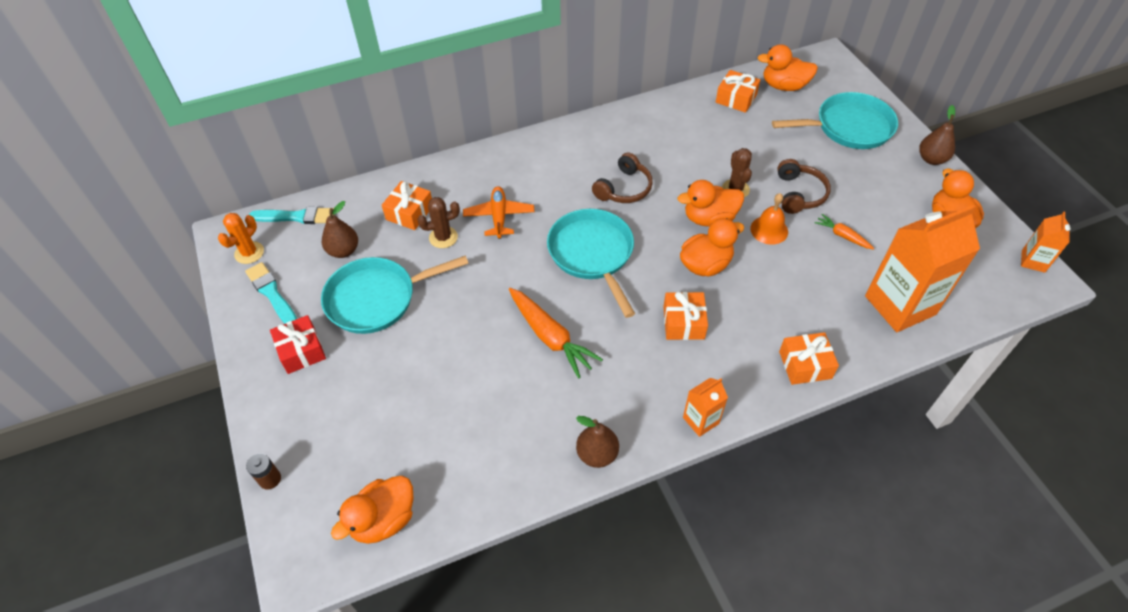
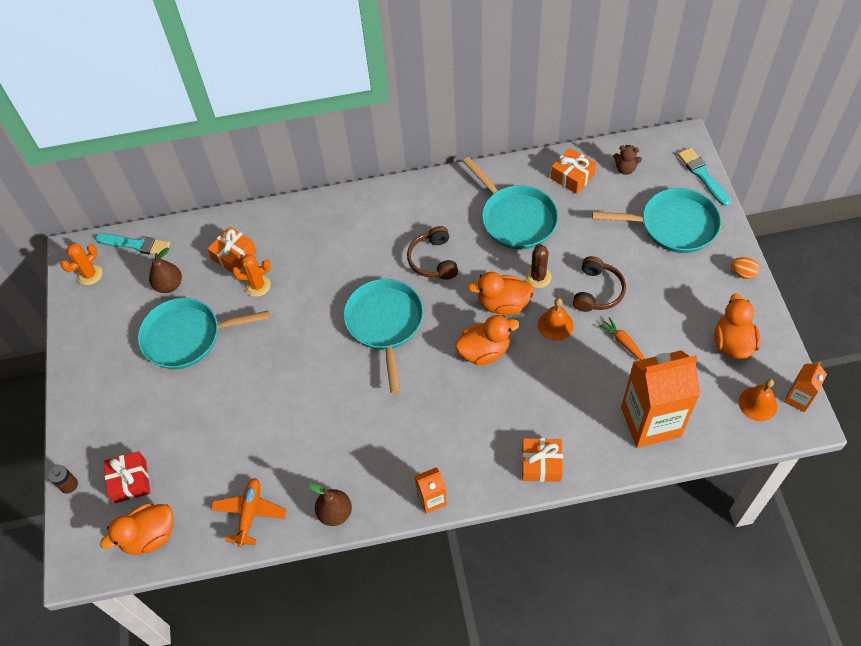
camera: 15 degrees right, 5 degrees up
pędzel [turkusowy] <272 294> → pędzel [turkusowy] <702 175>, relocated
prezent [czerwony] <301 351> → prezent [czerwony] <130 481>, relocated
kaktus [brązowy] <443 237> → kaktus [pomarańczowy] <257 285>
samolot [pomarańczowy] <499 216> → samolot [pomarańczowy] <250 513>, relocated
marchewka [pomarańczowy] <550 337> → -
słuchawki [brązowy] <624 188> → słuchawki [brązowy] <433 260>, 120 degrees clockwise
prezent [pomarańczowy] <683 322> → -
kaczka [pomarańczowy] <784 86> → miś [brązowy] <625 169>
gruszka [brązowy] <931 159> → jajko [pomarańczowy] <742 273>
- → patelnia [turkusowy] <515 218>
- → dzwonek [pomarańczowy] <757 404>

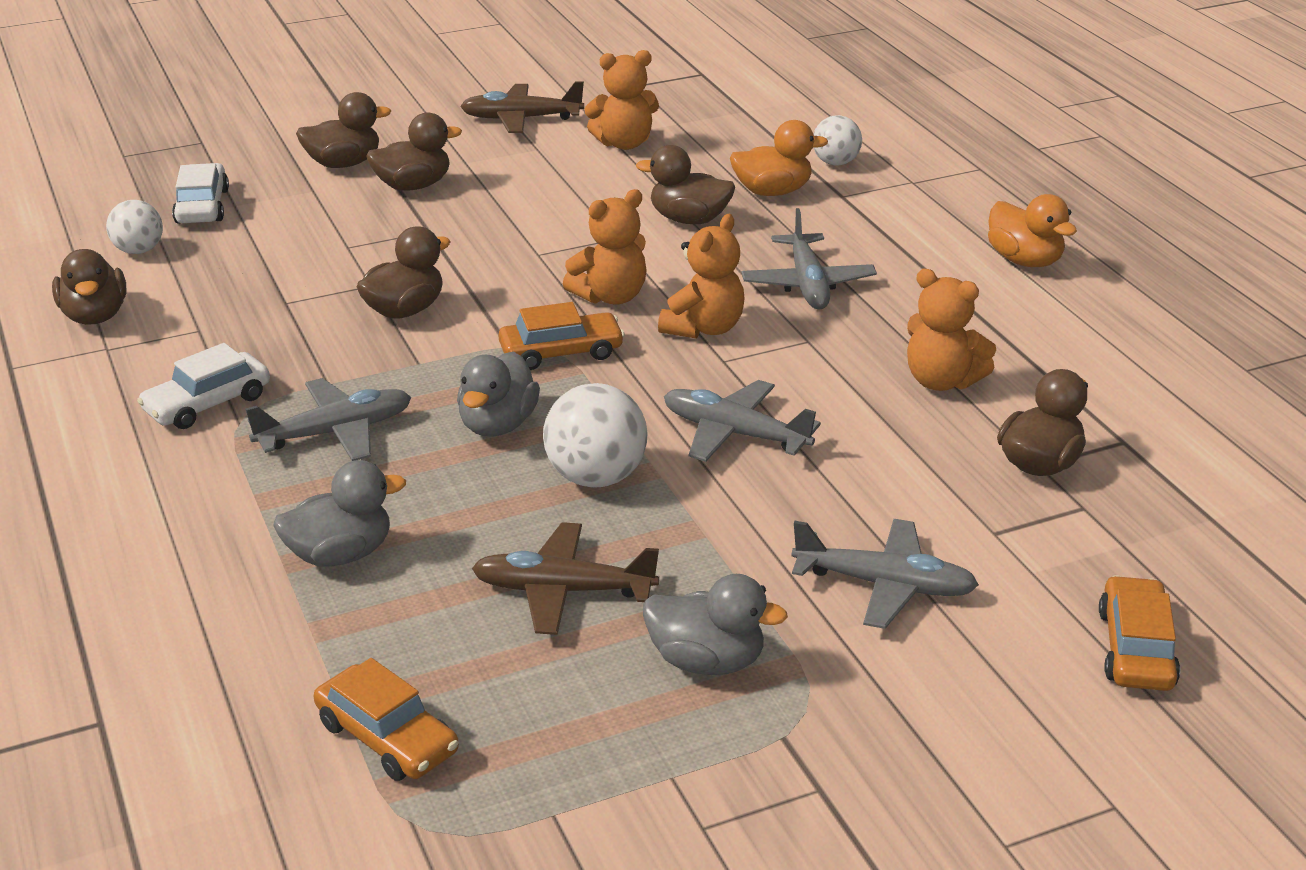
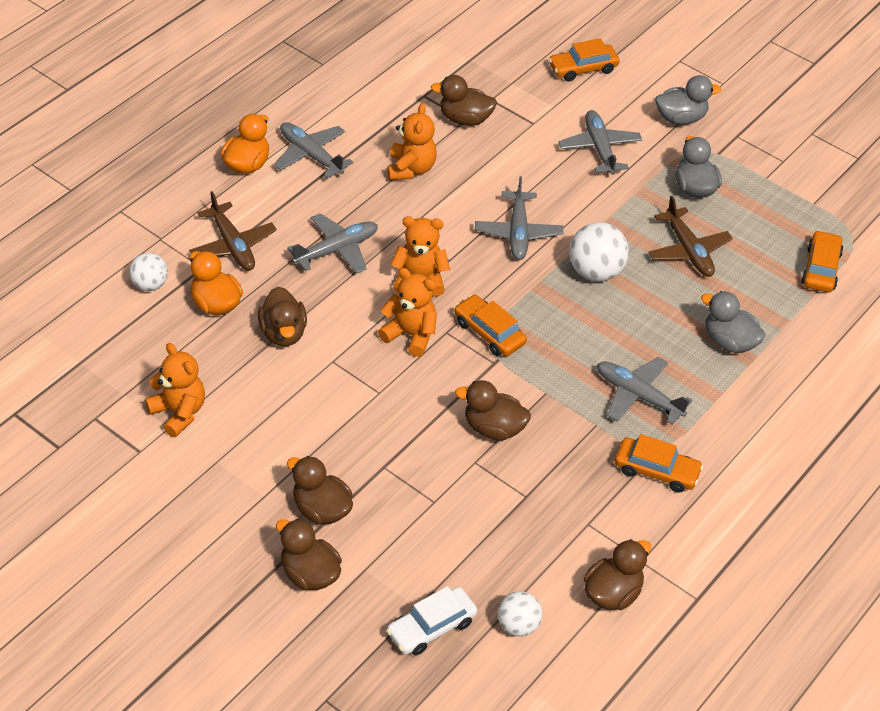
camera: 120 degrees left, 15 degrees up
samochód [biały] <207 403> → samochód [pomarańczowy] <656 471>
kaczka [szary] <498 425> → kaczka [szary] <681 118>, relocated
samolot [brązowy] <521 119> → samolot [brązowy] <233 245>, relocated
- → samolot [szary] <311 155>

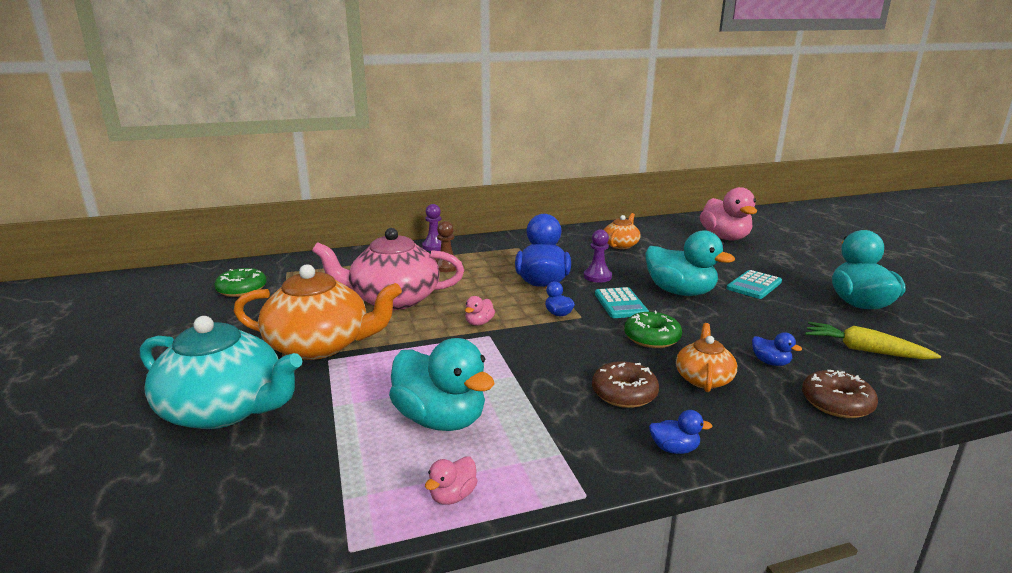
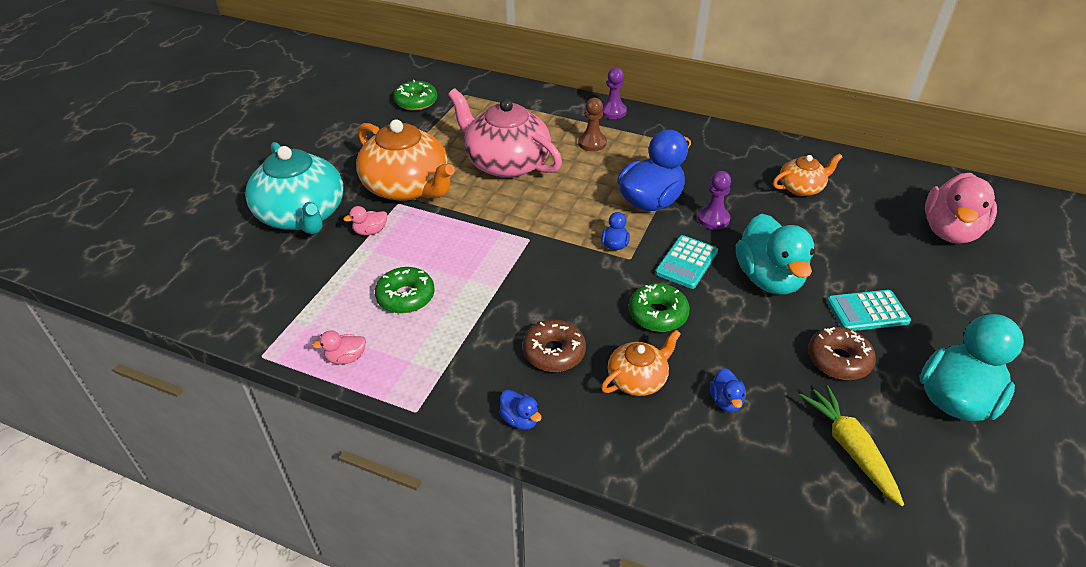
camera: 40 degrees right, 20 degrees up
kaczka [turkusowy] <441 419> → donut [zielony] <406 297>
kaczka [różowy] <479 323> → kaczka [różowy] <370 231>, relocated
donut [brązowy] <836 403> → donut [brązowy] <838 360>, relocated

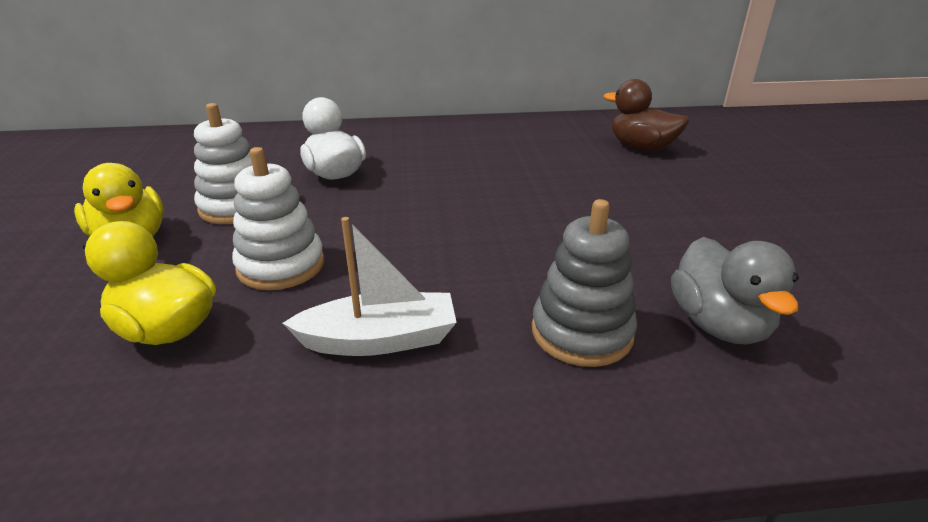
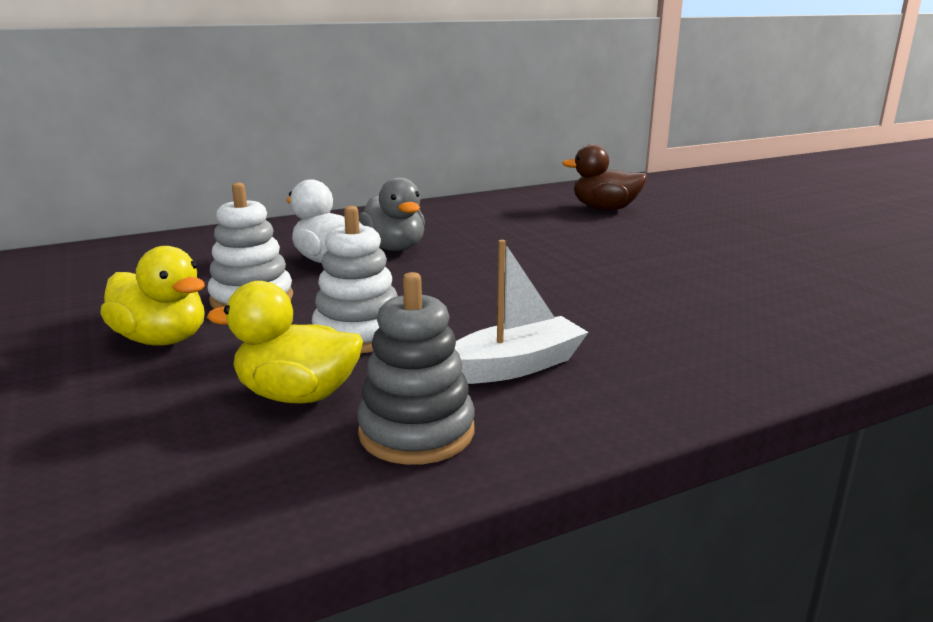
camera: 20 degrees left, 10 degrees down
zabawka nakładanka [szary] <581 332> → zabawka nakładanka [szary] <416 432>, relocated
kaczka [szary] <718 324> → kaczka [szary] <394 248>, relocated

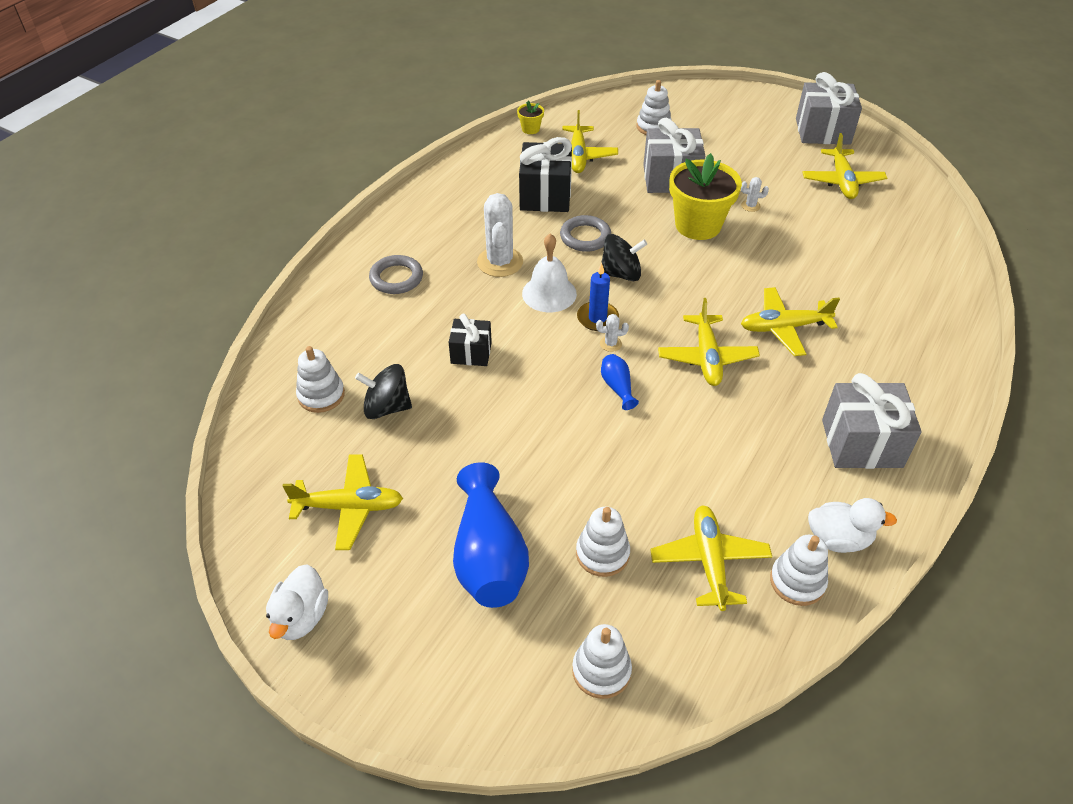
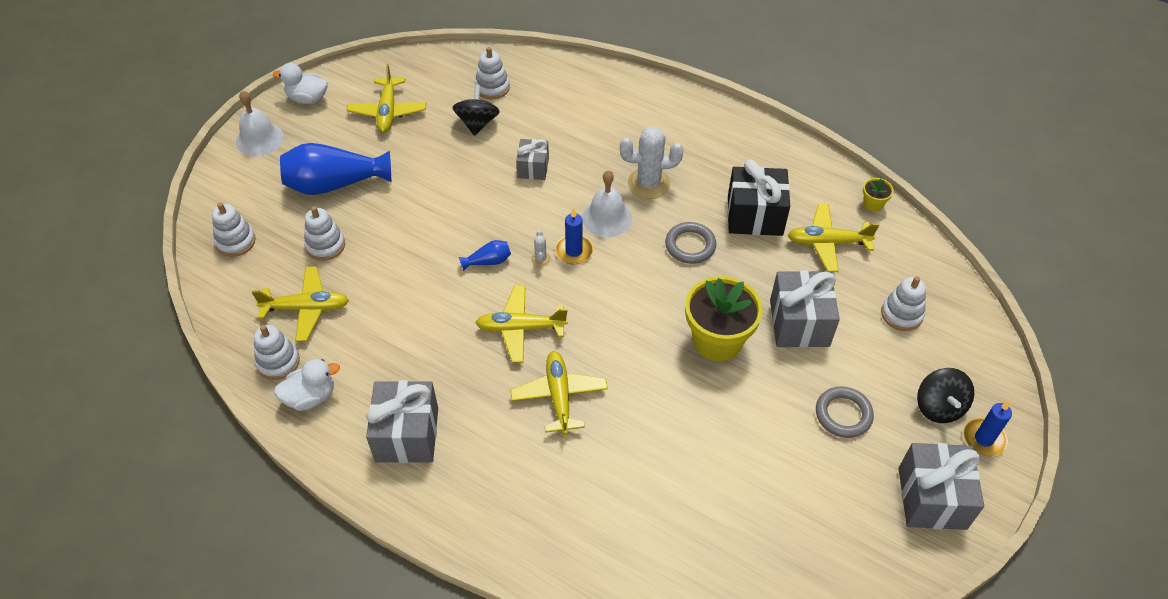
camera: 90 degrees right, 5 degrees up
pierścień [szary] <396 278> → pierścień [szary] <843 414>, relocated
prezent [czarny] <471 353> → prezent [szary] <533 168>
bączek [czarny] <621 274> → bączek [czarny] <939 407>, relocated
kaktus [biały] <750 206> → -
samolot [żółty] <842 181> → -
kaczka [biały] <838 539> → kaczka [biały] <310 397>, 120 degrees counterclockwise
- → dzwonek [biały] <259 139>
- → świeca [niebieski] <984 439>

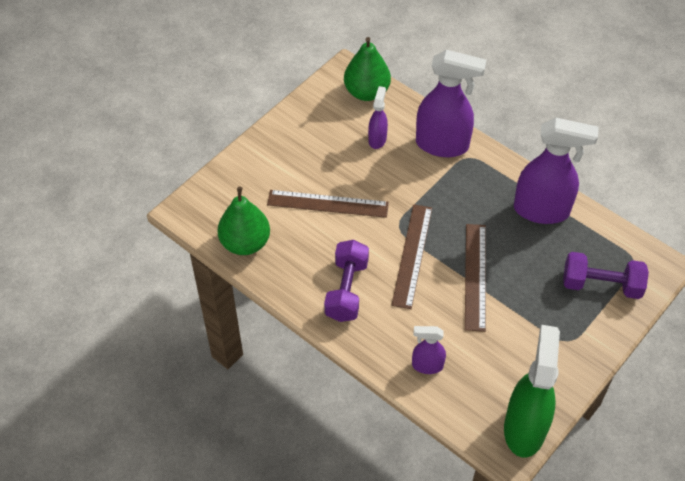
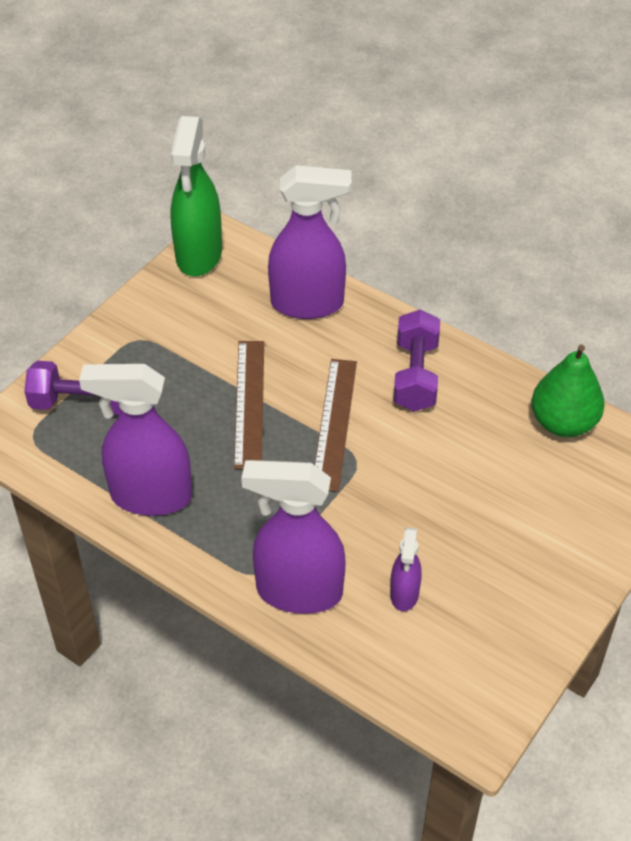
camera: 175 degrees right, 5 degrees down
linijka [brązowy] <327 204> → -
gruszka [zielony] <366 92> → -
spryskiwacz [fioletowy] <427 365> → spryskiwacz [fioletowy] <308 304>, x1.96

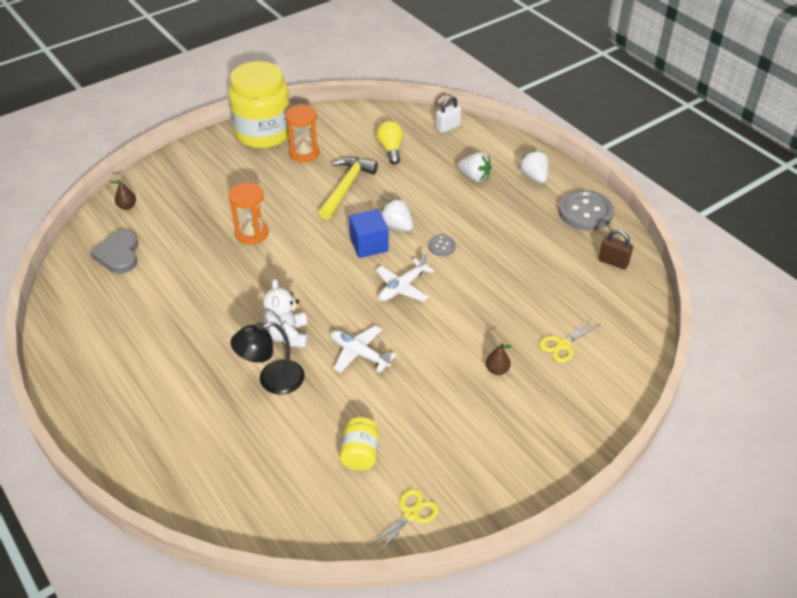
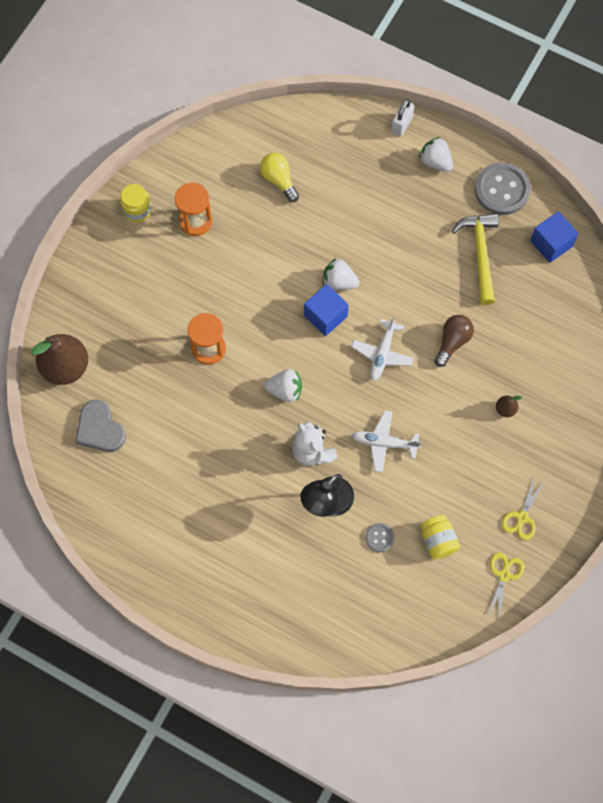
camera: 25 degrees left, 25 degrees up
gruszka [brązowy] <127 206> → gruszka [brązowy] <65 367>, x2.32
słoik [żółty] <263 133> → słoik [żółty] <137 210>, x0.45
młotek [żółty] <346 187> → młotek [żółty] <480 254>, relocated
guzik [szary] <441 246> → guzik [szary] <379 538>, relocated
kłódka [biały] <448 127> → kłódka [biały] <401 125>, relocated
truskawka [biały] <474 177> → truskawka [biały] <285 390>, relocated
nożyczki [żółty] <563 345> → nożyczki [żółty] <522 517>, relocated
kłódka [brązowy] <613 262> → sześcian [niebieski] <551 243>
- → żarówka [brązowy] <452 342>

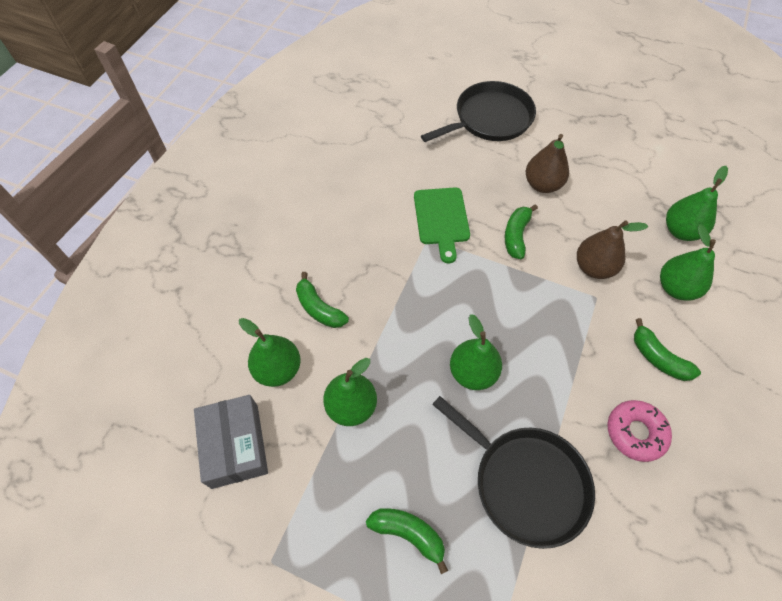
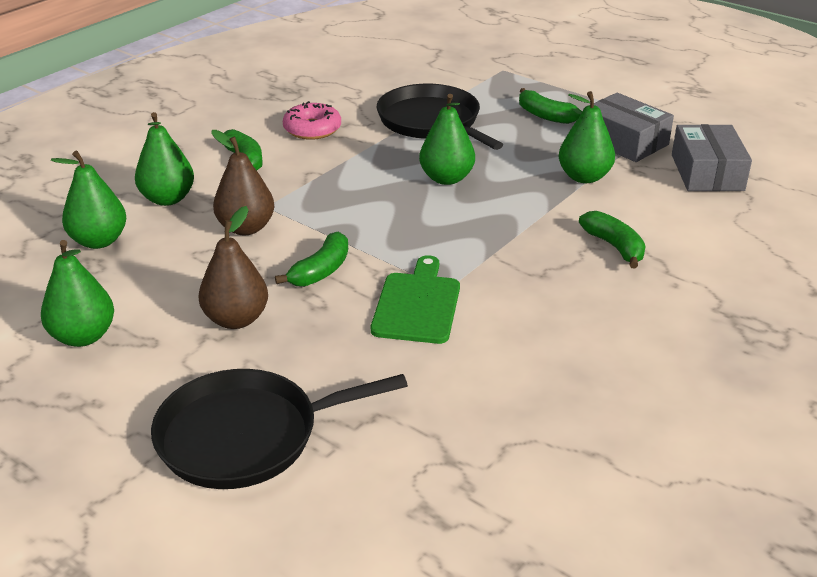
camera: 165 degrees left, 25 degrees down
gruszka [zielony] <278 369> → gruszka [zielony] <83 336>, relocated
- → pudełko [szary] <624 141>

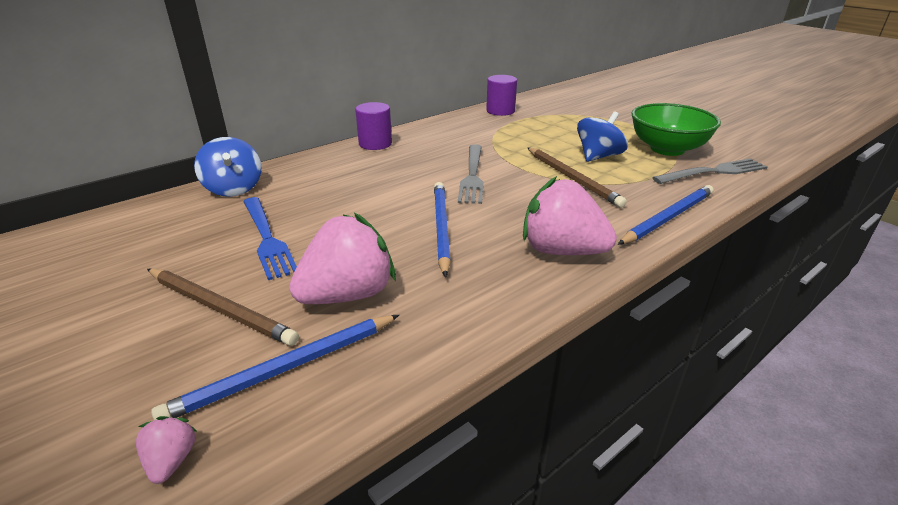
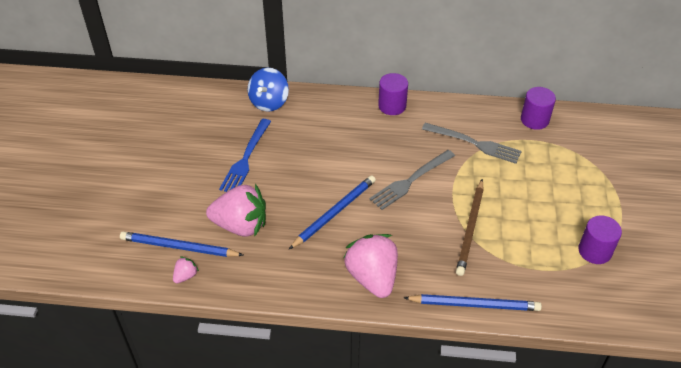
camera: 45 degrees right, 15 degrees up
truskawka [różowy] <171 461> → truskawka [różowy] <185 276>, relocated
ołówek [brązowy] <220 308> → -
bączek [niebieski] <598 156> → -
miska [zielony] <667 149> → walec [fioletowy] <594 251>
widelec [szary] <714 172> → widelec [szary] <475 144>, relocated

